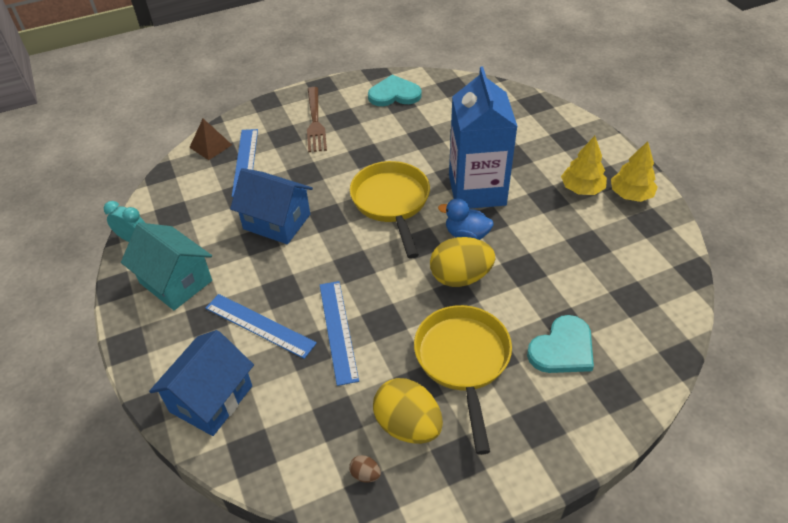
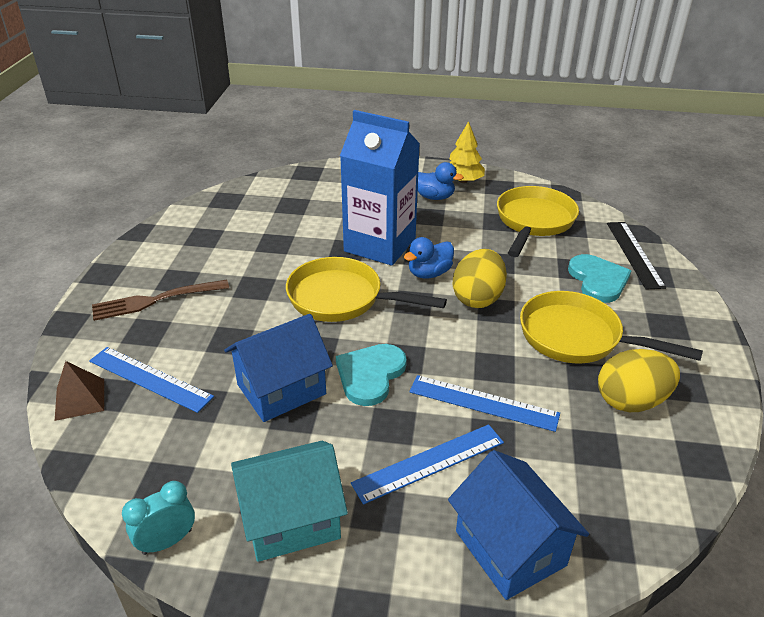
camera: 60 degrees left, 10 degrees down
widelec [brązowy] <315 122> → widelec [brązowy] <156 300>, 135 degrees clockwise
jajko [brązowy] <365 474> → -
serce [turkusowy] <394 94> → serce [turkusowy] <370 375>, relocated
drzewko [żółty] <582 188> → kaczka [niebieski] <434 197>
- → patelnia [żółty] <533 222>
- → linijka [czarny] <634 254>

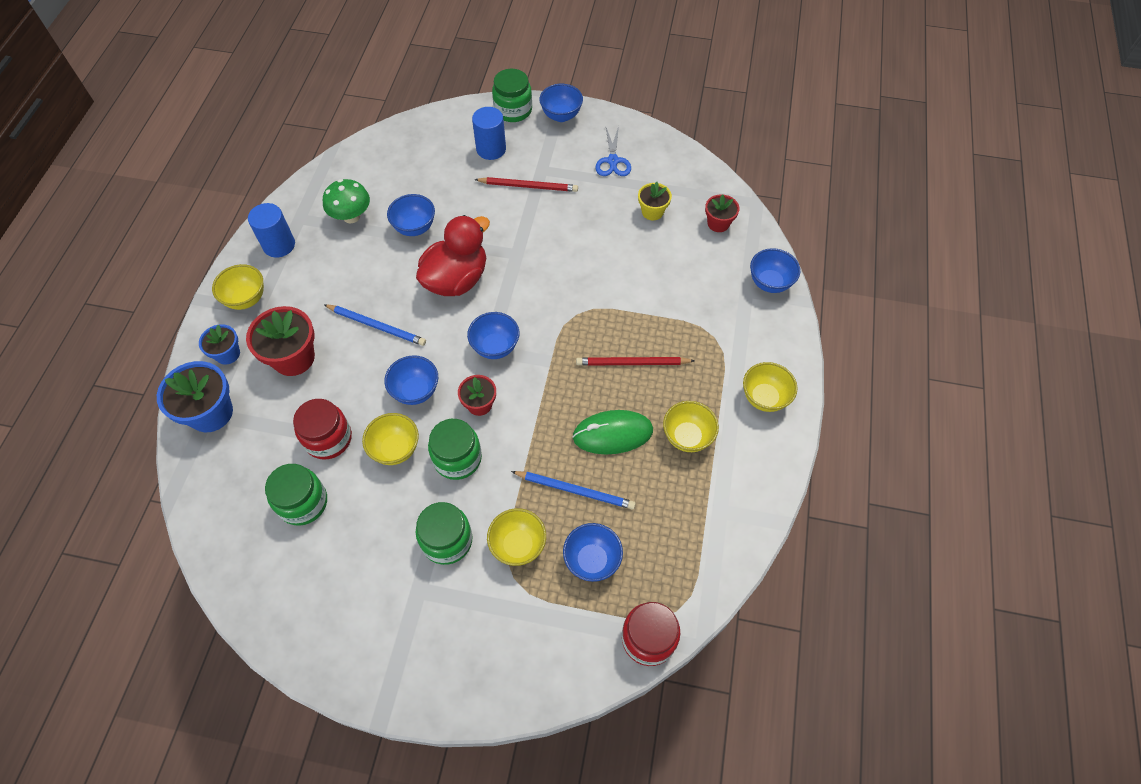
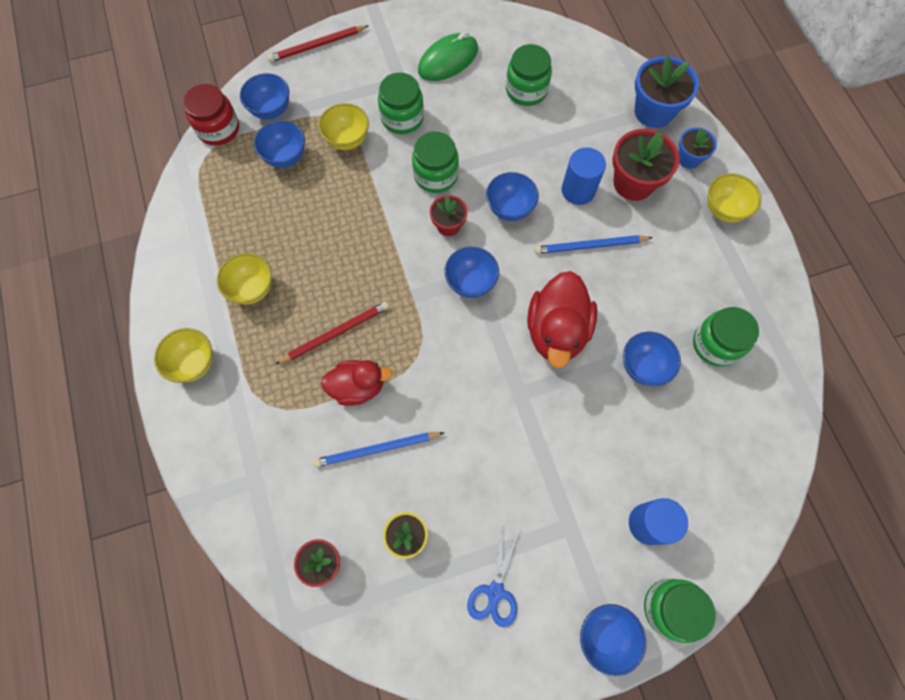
camera: 150 degrees right, 10 degrees up
walec [niebieski] <279 245> → walec [niebieski] <578 190>, relocated
słoik [czerwony] <328 439> → -
grzyb [zielony] <351 216> → słoik [zielony] <715 344>
miska [żółty] <395 449> → -
ołówek [czerwony] <528 186> → ołówek [czerwony] <317 46>, relocated
ołówek [niebieski] <575 490> → ołówek [niebieski] <376 449>, relocated
myszka [zielony] <612 434> → myszka [zielony] <448 60>, relocated
nożyczki [niebieski] <613 161> → nożyczki [niebieski] <495 592>, 135 degrees counterclockwise
miska [niebieski] <769 283> → miska [niebieski] <271 110>, relocated
- → kaczka [czerwony] <358 387>

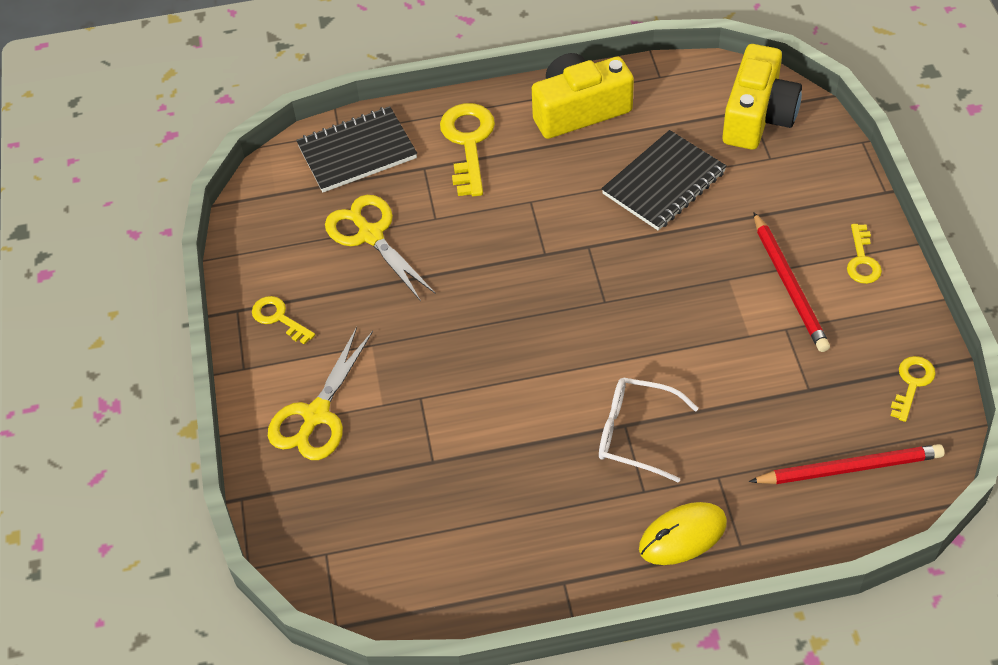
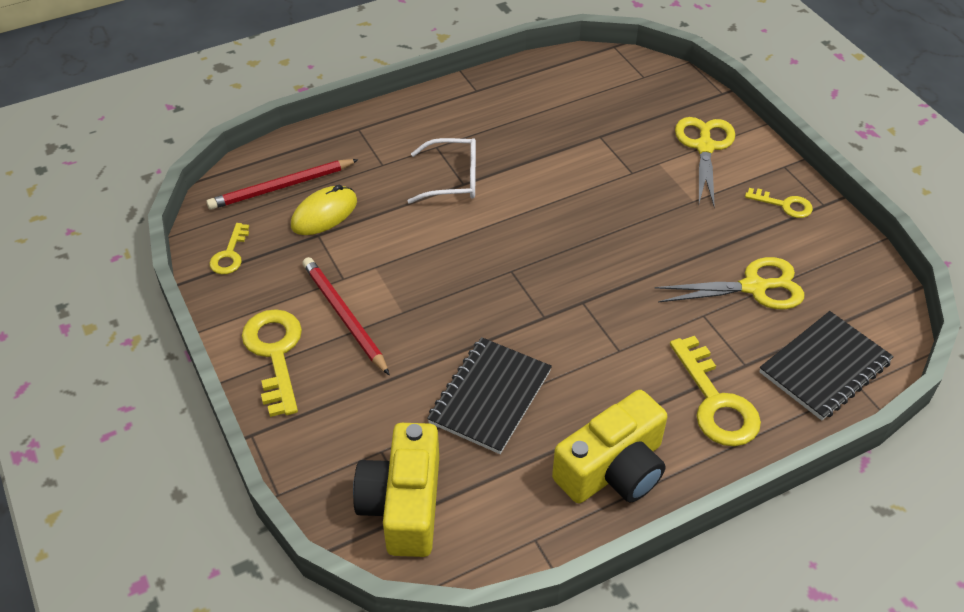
camera: 160 degrees right, 5 degrees down
nożyczki [żółty] <370 235> → nożyczki [żółty] <754 287>, 45 degrees counterclockwise
myszka [żółty] <682 536> → myszka [żółty] <324 214>, relocated
klucz [żółty] <862 260> → klucz [żółty] <275 354>, x1.76

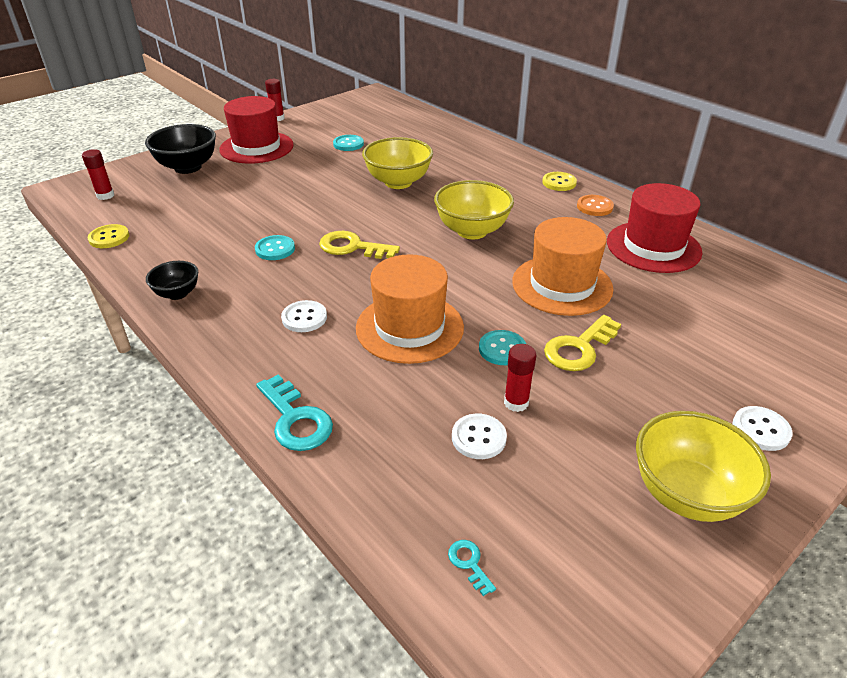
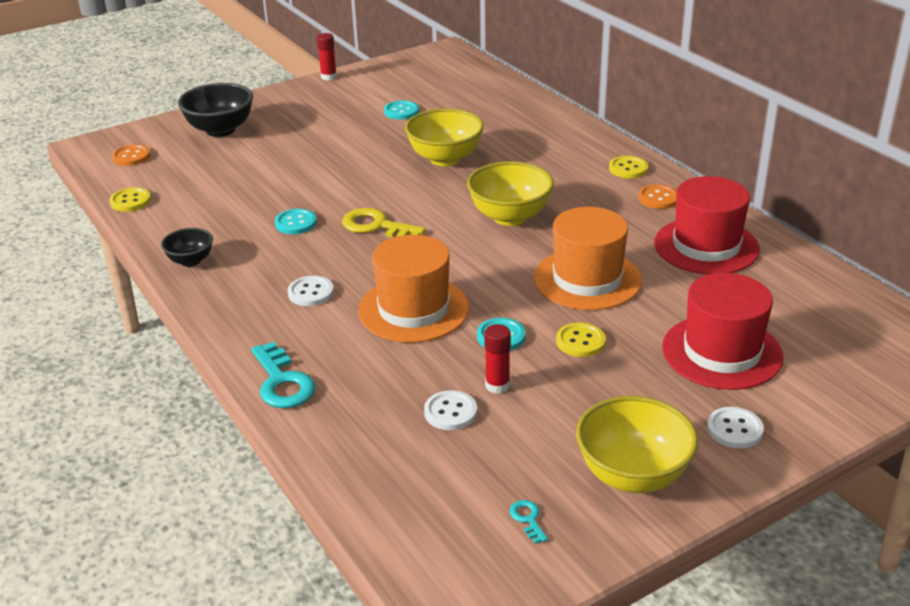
camera: 10 degrees right, 5 degrees down
klej w sztyfcie [czerwony] <105 196> → guzik [pomarańczowy] <131 157>
kapelusz [czerwony] <256 147> → kapelusz [czerwony] <722 352>, relocated
klucz [turkusowy] <469 563> → klucz [turkusowy] <528 519>, relocated
klucz [żółty] <579 348> → guzik [żółty] <580 341>

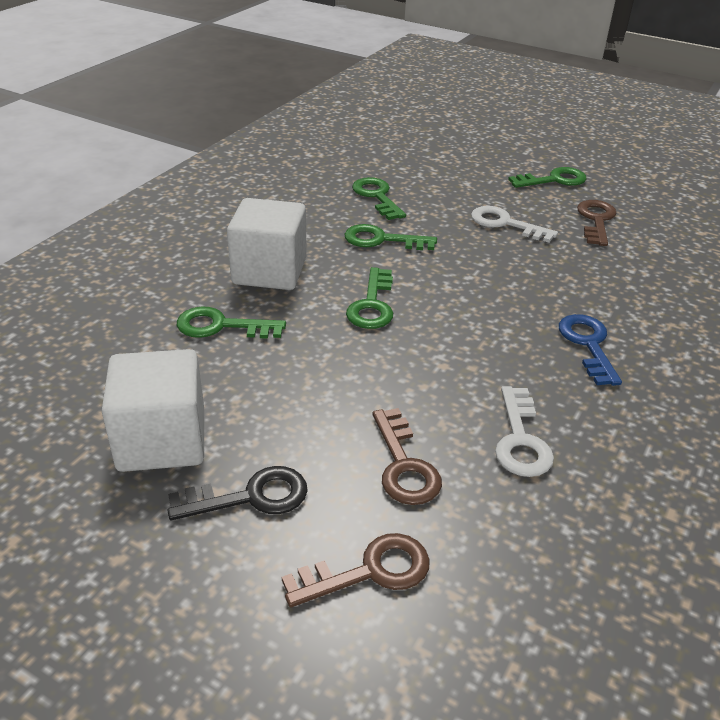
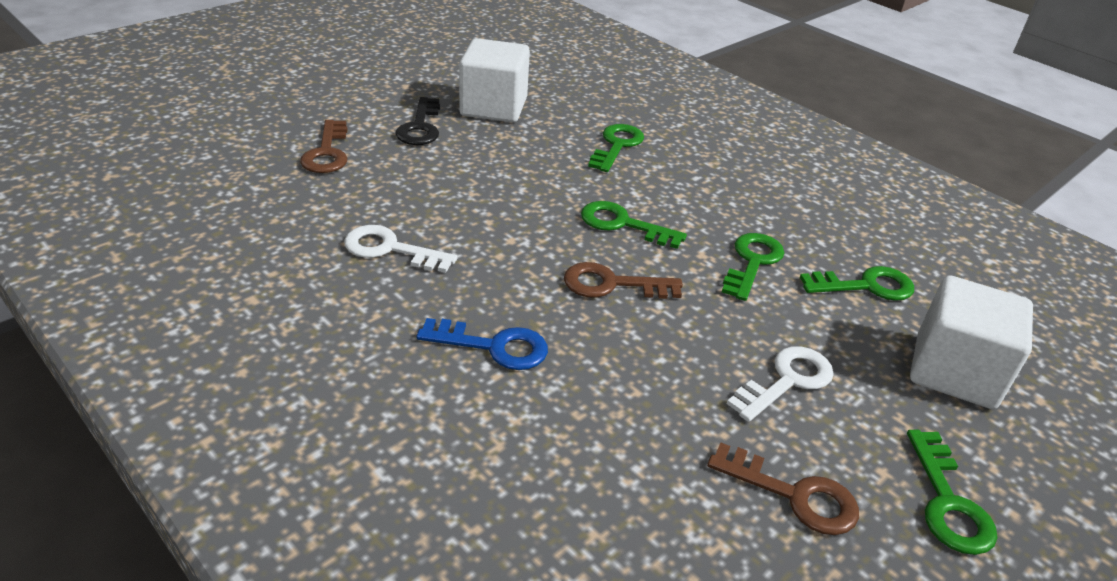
camera: 105 degrees right, 0 degrees up
sześcian [biały] <269 271> → sześcian [biały] <954 372>, relocated
klucz [brązowy] <404 465> → klucz [brązowy] <612 284>, relocated

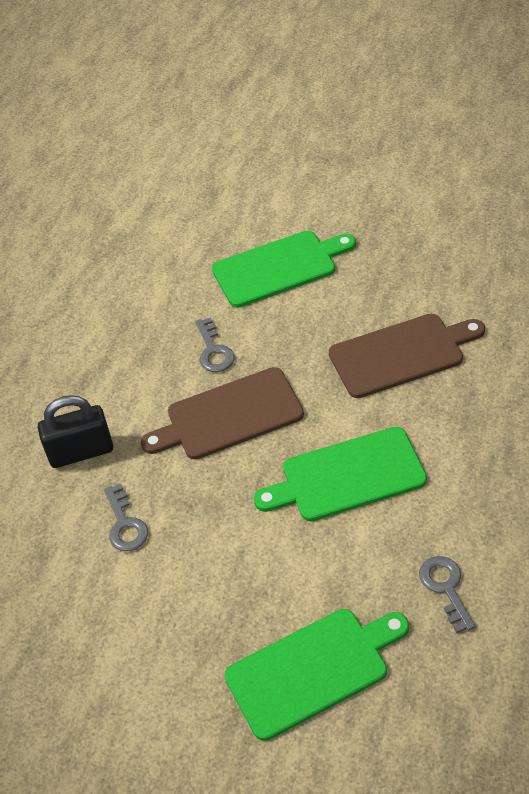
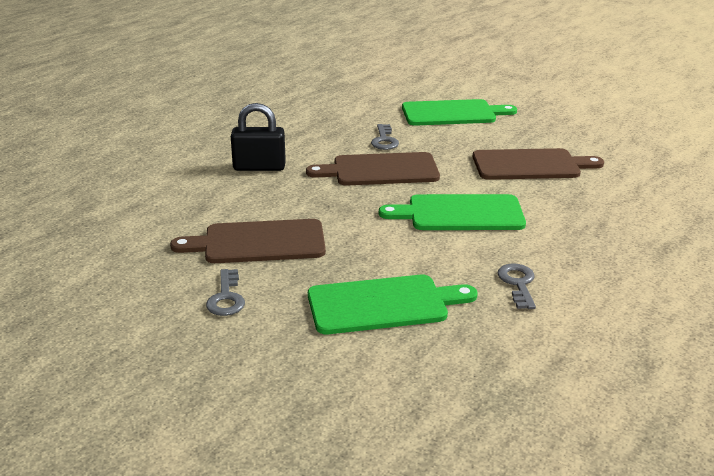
camera: 10 degrees right, 20 degrees down
klucz [szary] <125 524> → klucz [szary] <226 298>, relocated
- → deska do krojenia [brązowy] <258 242>

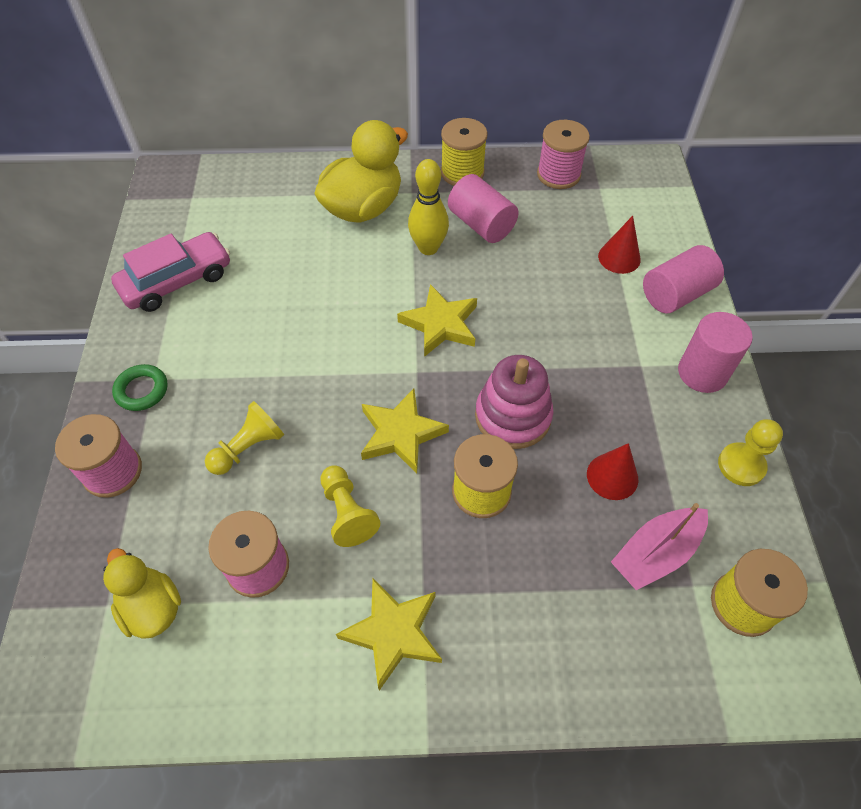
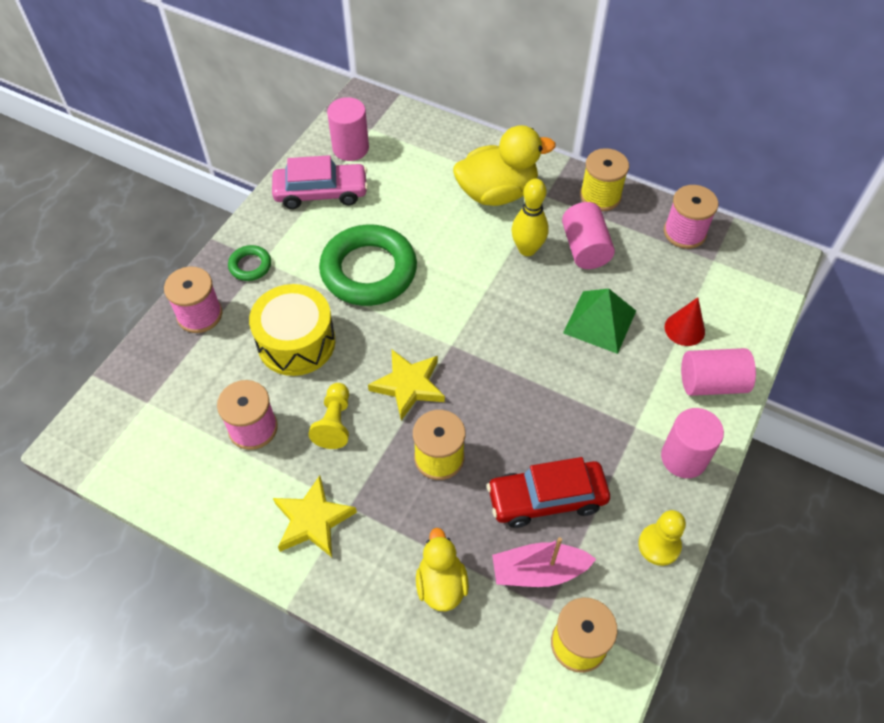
camera: 30 degrees right, 0 degrees up
kaczka [żółty] <152 607> → kaczka [żółty] <441 584>, relocated
pionek [żółty] <248 448> → bęben [żółty] <296 342>
gwiazda [żółty] <440 324> → -
zabawka nakładanka [różowy] <512 416> → -
stożek [czerwony] <612 476> → samochód [czerwony] <546 498>
- → pierścień [zielony] <368 271>
- → walec [różowy] <350 148>
- → piramida [zielony] <600 321>

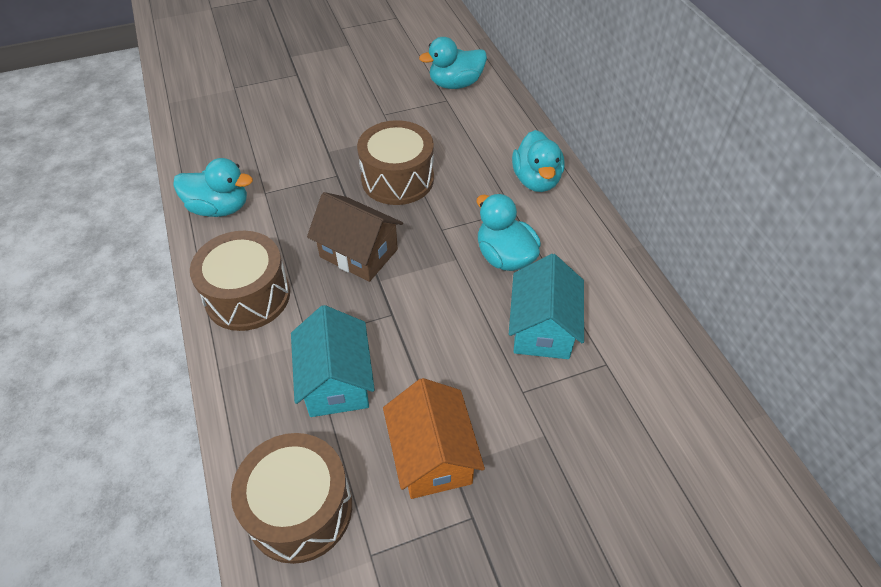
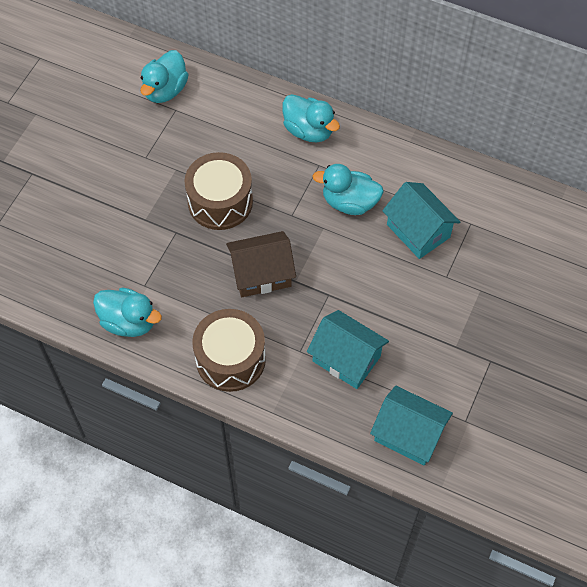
camera: 45 degrees left, 10 degrees up
kaczka [turkusowy] <219 208> → kaczka [turkusowy] <129 322>, 60 degrees clockwise
bęben [brązowy] <300 509> → domek [turkusowy] <408 434>
domek [pomarańczowy] <432 456> → -

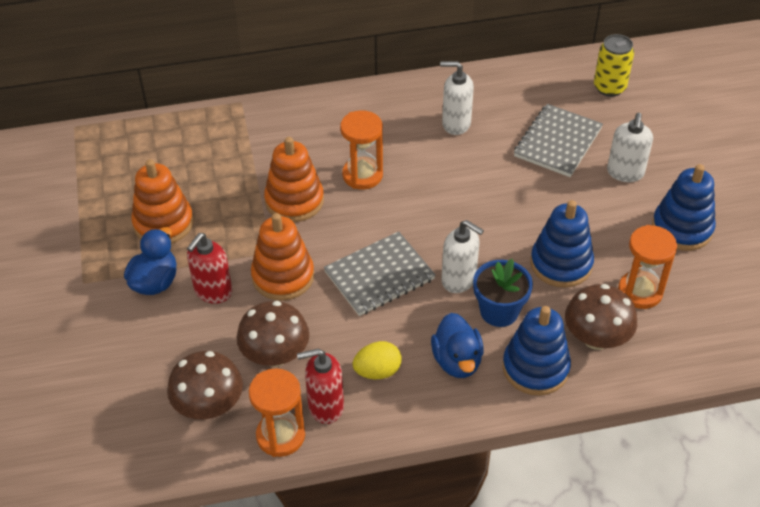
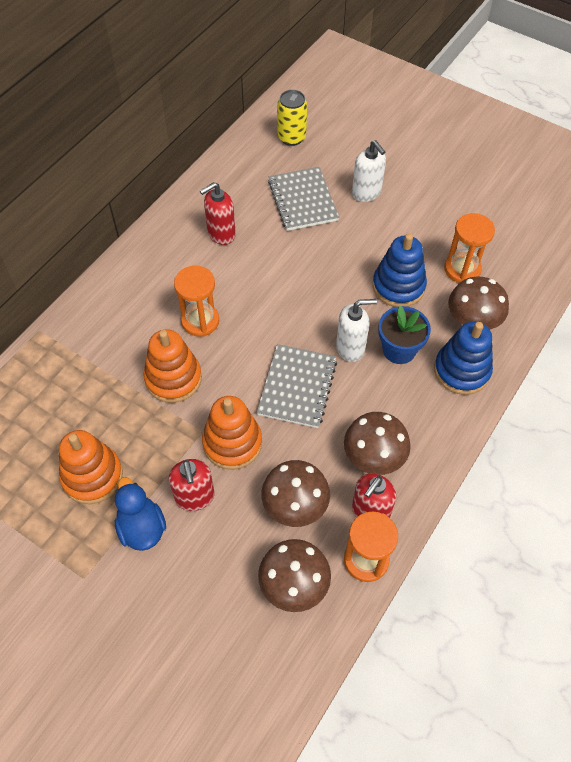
camera: 45 degrees left, 10 degrees up
jajko [żółty] <377 371> → grzyb [brązowy] <374 457>
kaczka [niebieski] <457 361> → -
dozownik mydła [biały] <456 124> → dozownik mydła [czerwony] <221 234>
zabawka nakładanka [niebieski] <682 228> → -

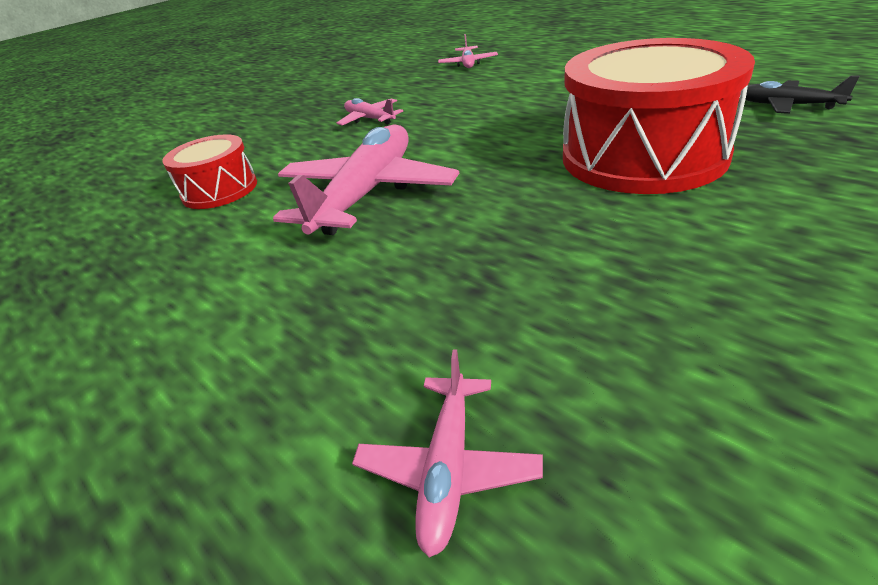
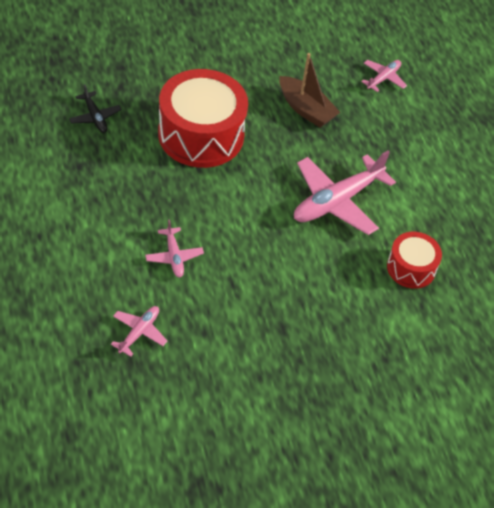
camera: 160 degrees left, 15 degrees up
samolot [różowy] <370 119> → samolot [różowy] <174 257>, relocated
- → łódka [brązowy] <306 109>

